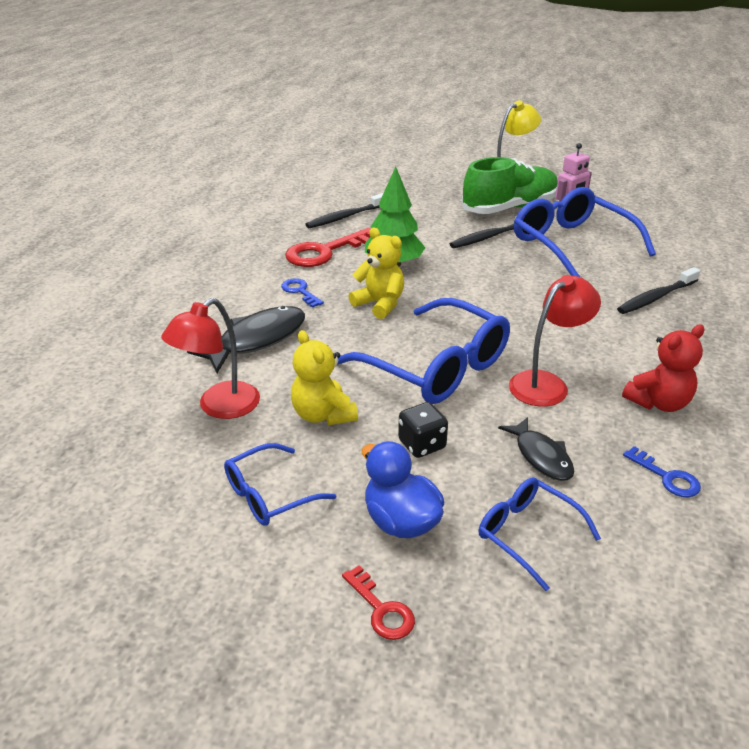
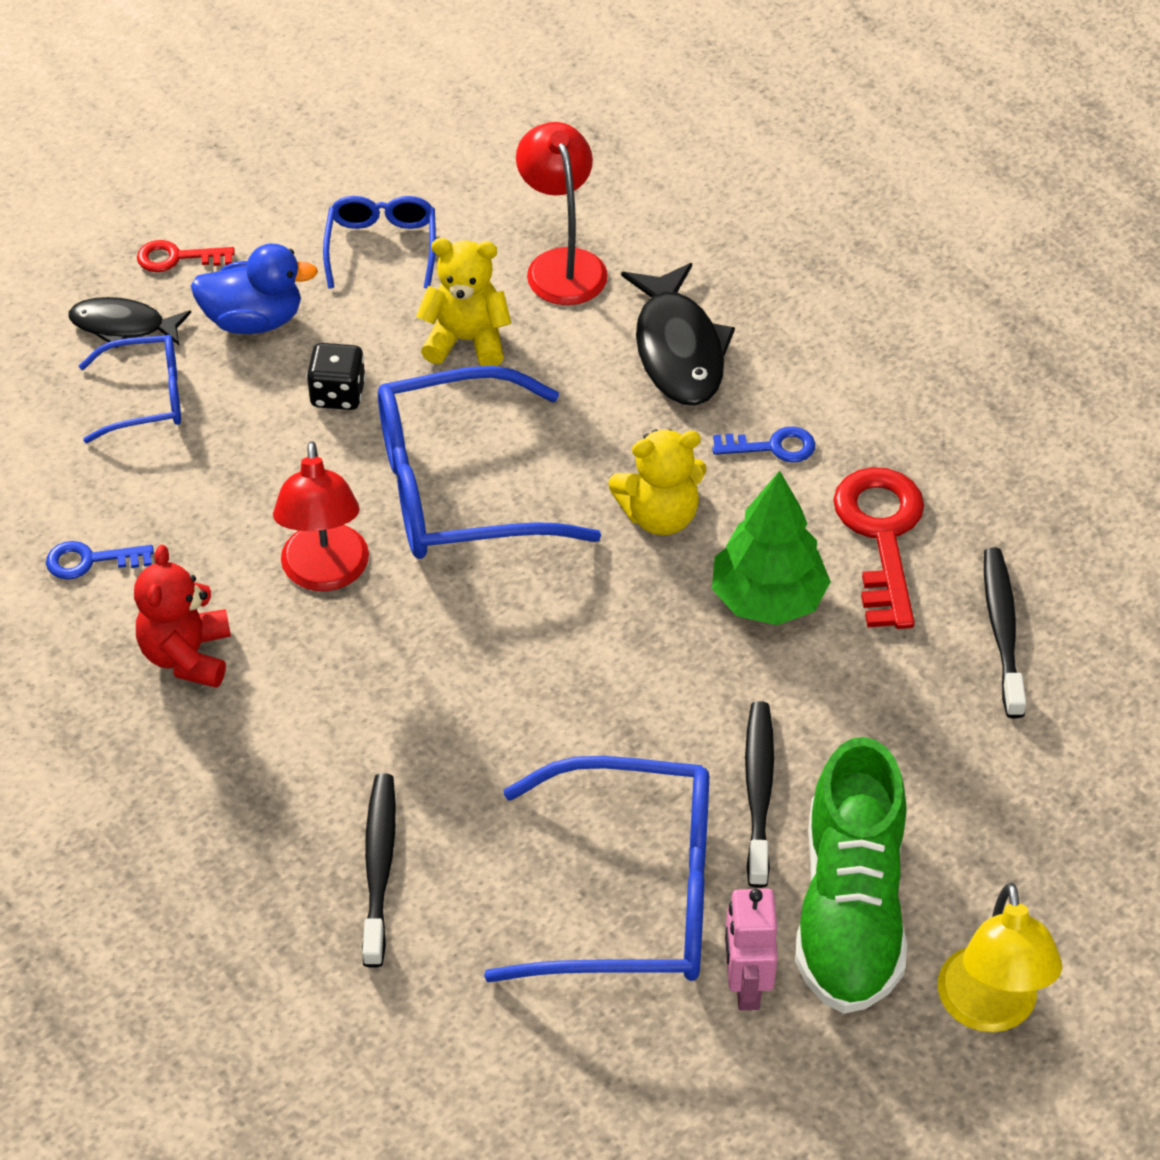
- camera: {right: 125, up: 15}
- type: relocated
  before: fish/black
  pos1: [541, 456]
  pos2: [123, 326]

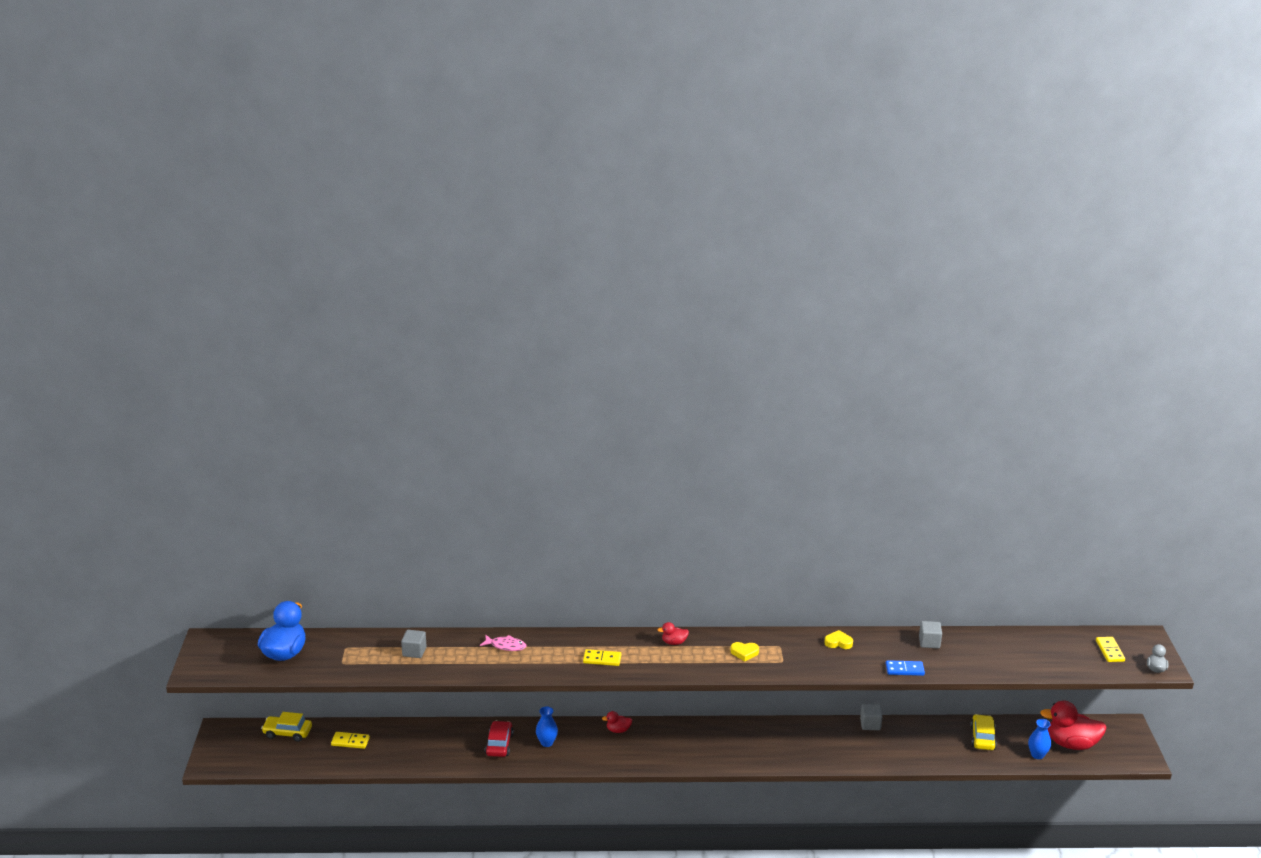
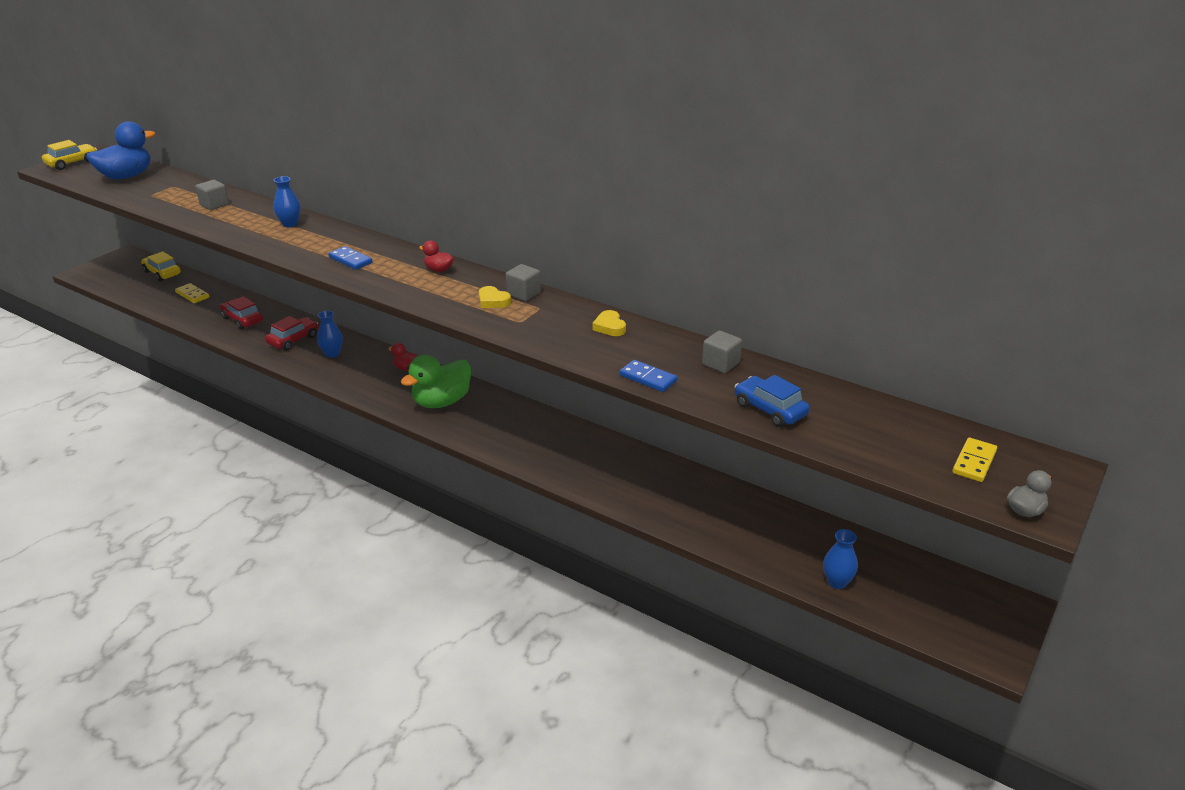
- camera: {right: 35, up: 5}
- type: relocated
  before: car/yellow
  pos1: [982, 738]
  pos2: [72, 163]
- type: appeared
  after: car/red
  pos2: [242, 319]
- type: exchanged
  before: fish/pink
  after: vase/blue
  pos1: [506, 646]
  pos2: [290, 224]
- type: colour
  before: domino/yellow
  after: domino/blue
  pos1: [602, 659]
  pos2: [350, 260]
- type: appeared
  after: duck/green
  pos2: [441, 402]
- type: relocated
  before: cube/grey
  pos1: [870, 724]
  pos2: [523, 294]
- type: spun
  before: heart/yellow
  pos1: [838, 642]
  pos2: [609, 327]
  turn: -150
- type: appeared
  after: car/blue
  pos2: [770, 409]
- type: missing
  before: duck/red
  pos1: [1071, 744]

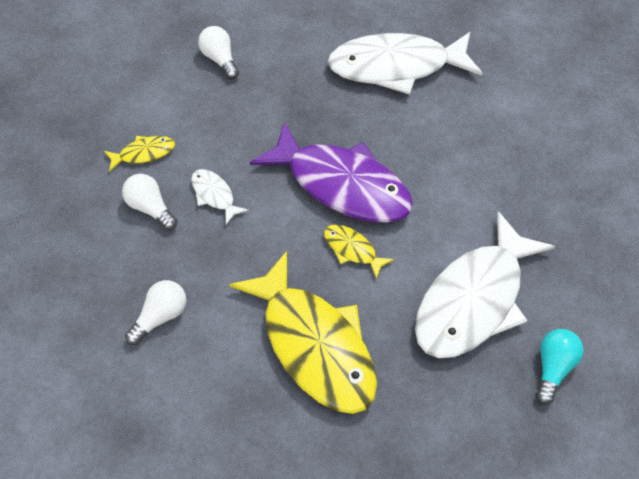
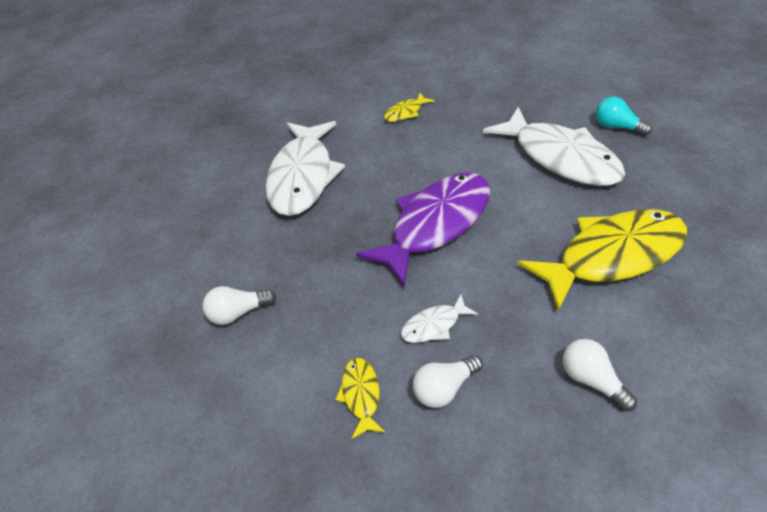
- camera: {right: -75, up: -10}
- type: relocated
  before: fish/yellow
  pos1: [352, 249]
  pos2: [405, 112]

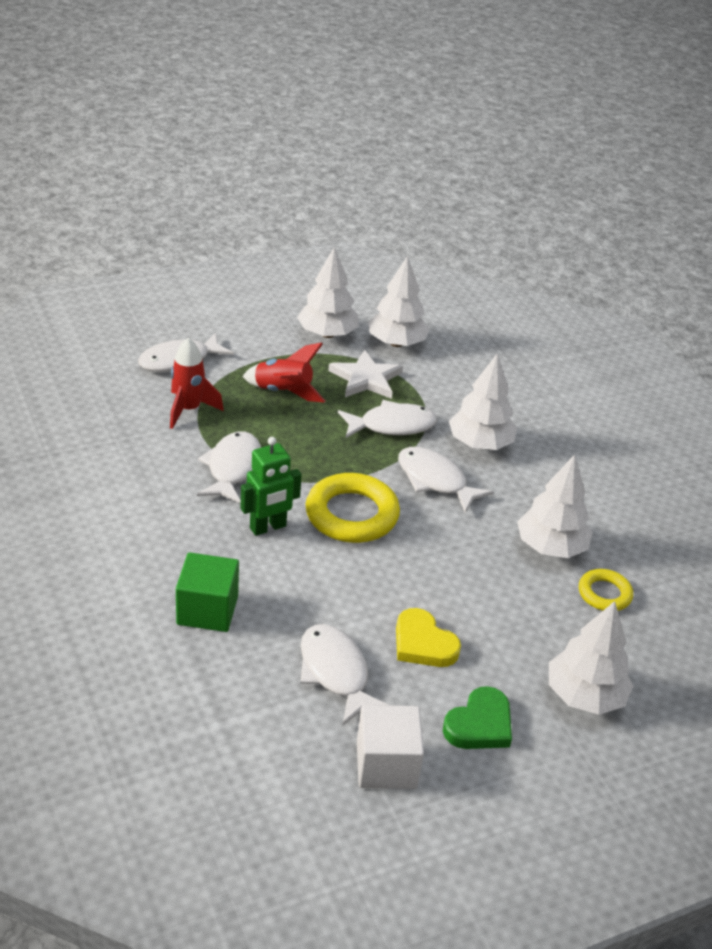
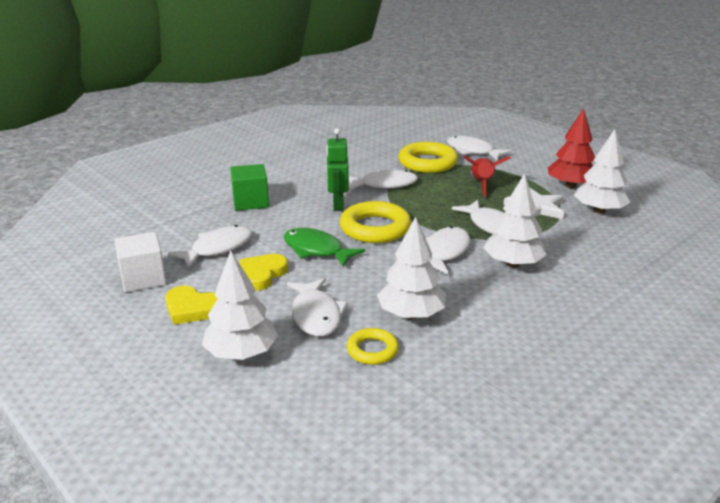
- camera: {right: 75, up: -10}
- type: colour
  before: heart/green
  after: heart/yellow
  pos1: [479, 724]
  pos2: [191, 308]
- type: appeared
  after: fish/green
  pos2: [316, 250]
- type: appeared
  after: fish/white
  pos2: [316, 315]
- type: spun
  before: robot/green
  pos1: [268, 527]
  pos2: [337, 205]
  turn: 45
- type: exchanged
  before: rocket/red
  after: ring/yellow
  pos1: [189, 410]
  pos2: [427, 163]
- type: colour
  before: tree/white
  after: tree/red
  pos1: [327, 334]
  pos2: [570, 186]

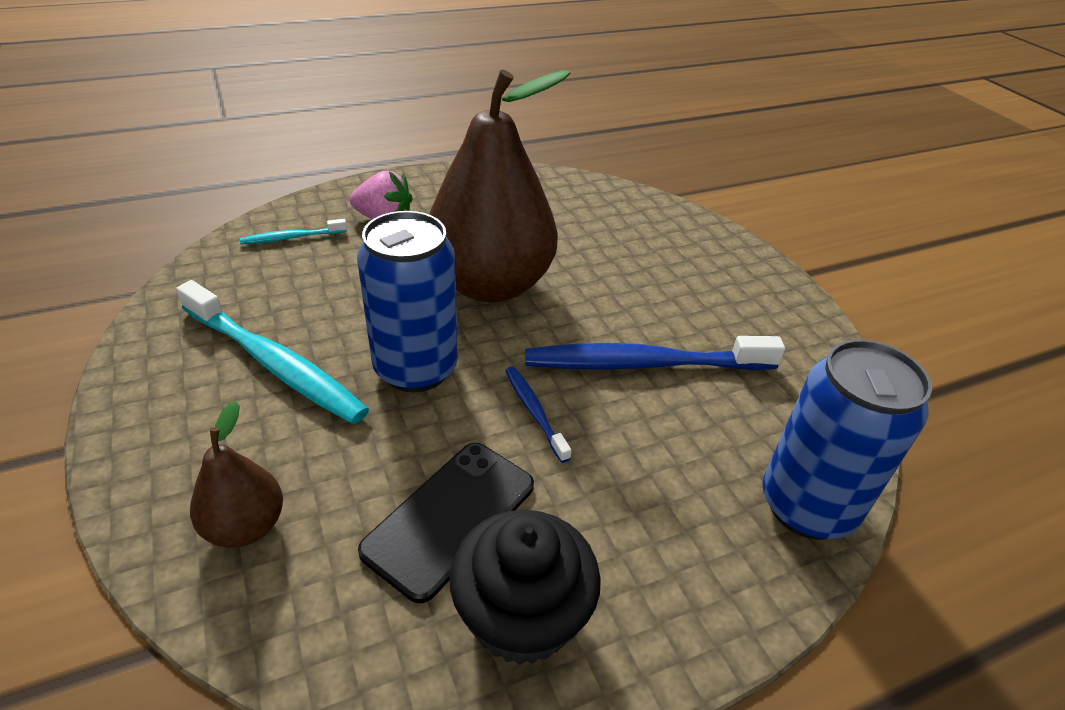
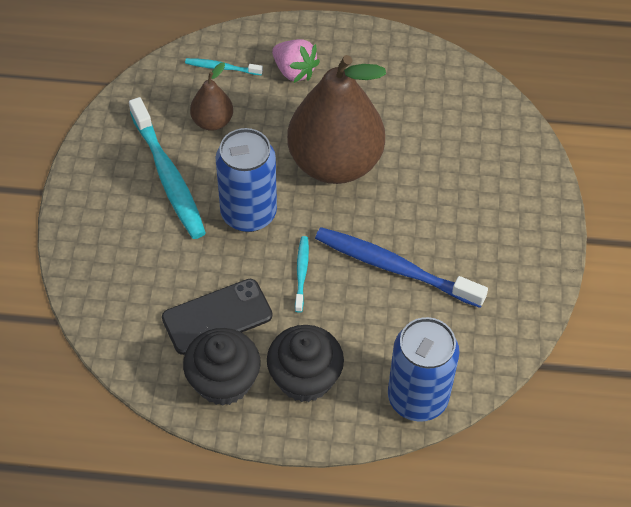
- camera: {right: 30, up: 15}
- type: relocated
  before: pear/brown
  pos1: [246, 526]
  pos2: [212, 121]
- type: appeared
  after: cupcake/black
  pos2: [305, 378]
- type: colour
  before: toothbrush/blue
  after: toothbrush/turquoise
  pos1: [534, 412]
  pos2: [301, 273]

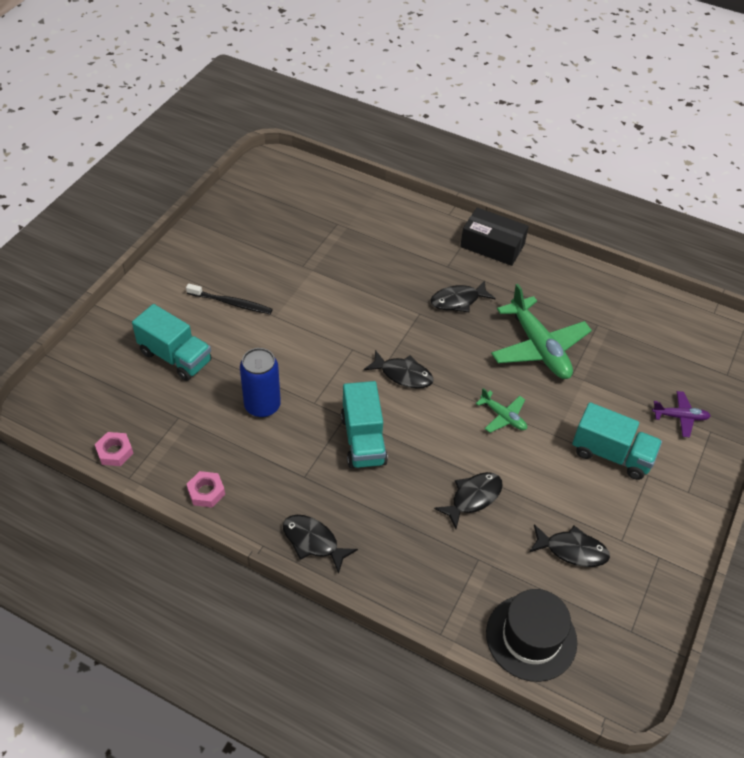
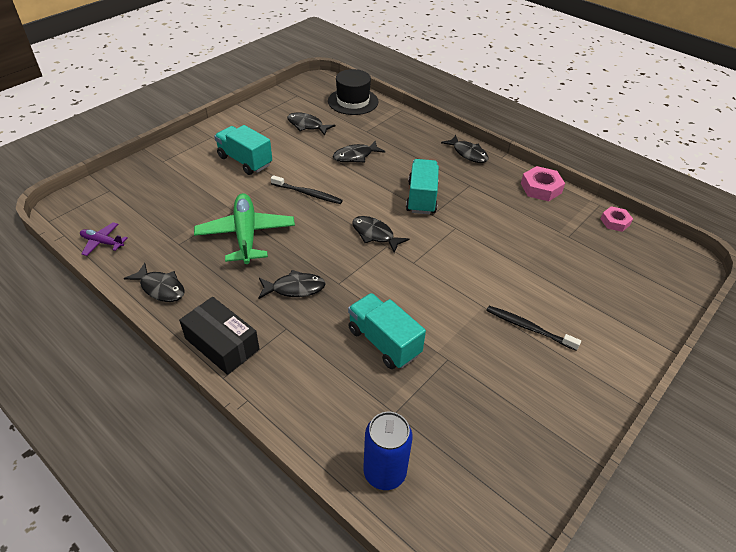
- camera: {right: -165, up: -5}
- type: relocated
  before: plane/purple
  pos1: [680, 417]
  pos2: [102, 242]
- type: appeared
  after: fish/black
  pos2: [161, 288]
- type: exchanged
  before: plane/green
  after: toothbrush/black
  pos1: [503, 416]
  pos2: [308, 194]
- type: relocated
  before: truck/turquoise
  pos1: [175, 357]
  pos2: [383, 342]
- type: relocated
  before: can/blue
  pos1: [262, 406]
  pos2: [384, 472]
- type: size
  before: nut/pink
  pos1: [206, 492]
  pos2: [541, 188]
  scale: 1.51

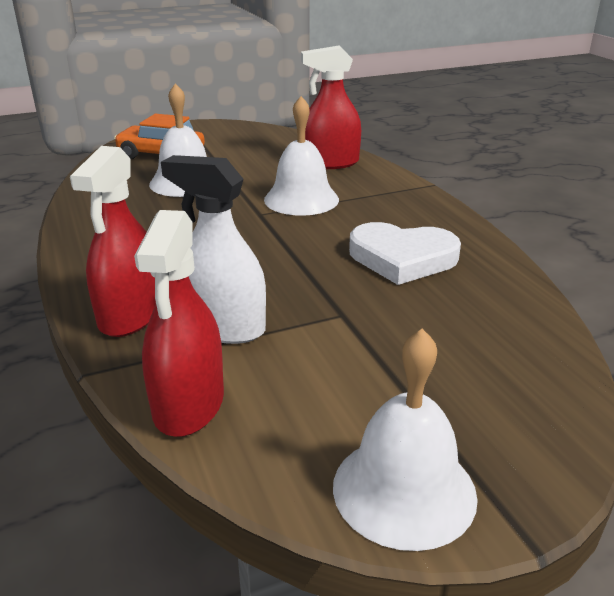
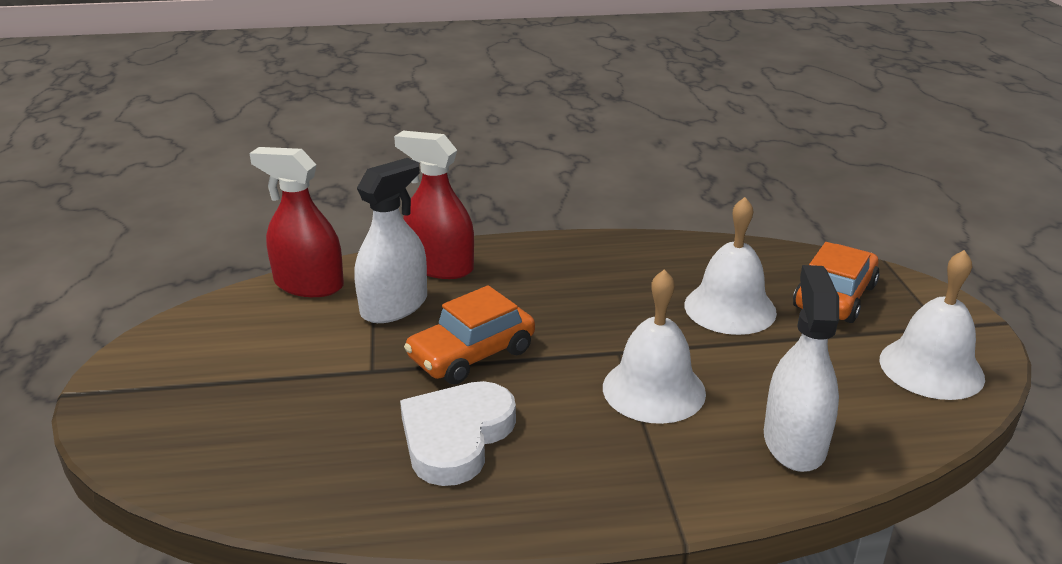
- camera: {right: 105, up: 0}
- type: appeared
  after: car/orange
  pos2: [472, 354]
- type: colour
  before: spray bottle/red
  after: spray bottle/white
  pos1: [330, 163]
  pos2: [794, 442]
- type: relocated
  before: bell/white
  pos1: [404, 490]
  pos2: [931, 368]

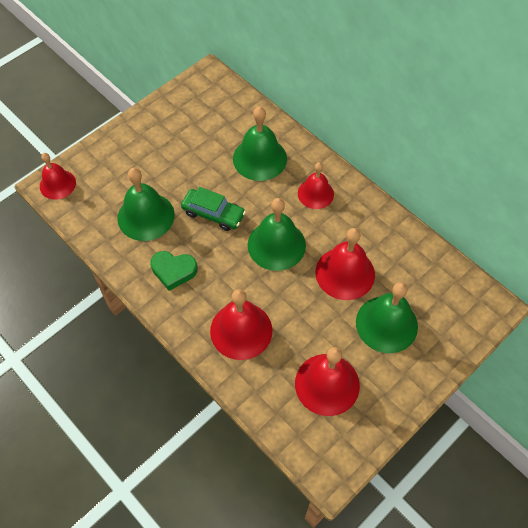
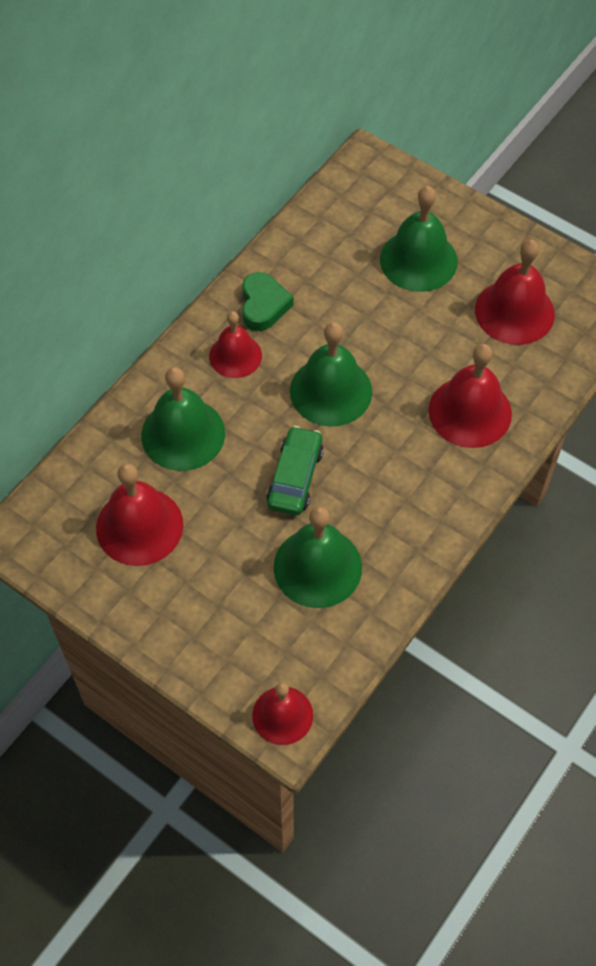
- camera: {right: -100, up: 0}
- type: relocated
  before: bell/red
  pos1: [345, 273]
  pos2: [139, 526]
- type: relocated
  before: heart/green
  pos1: [173, 271]
  pos2: [263, 305]

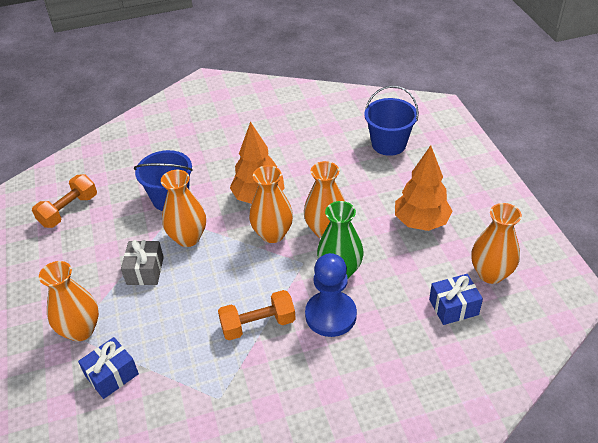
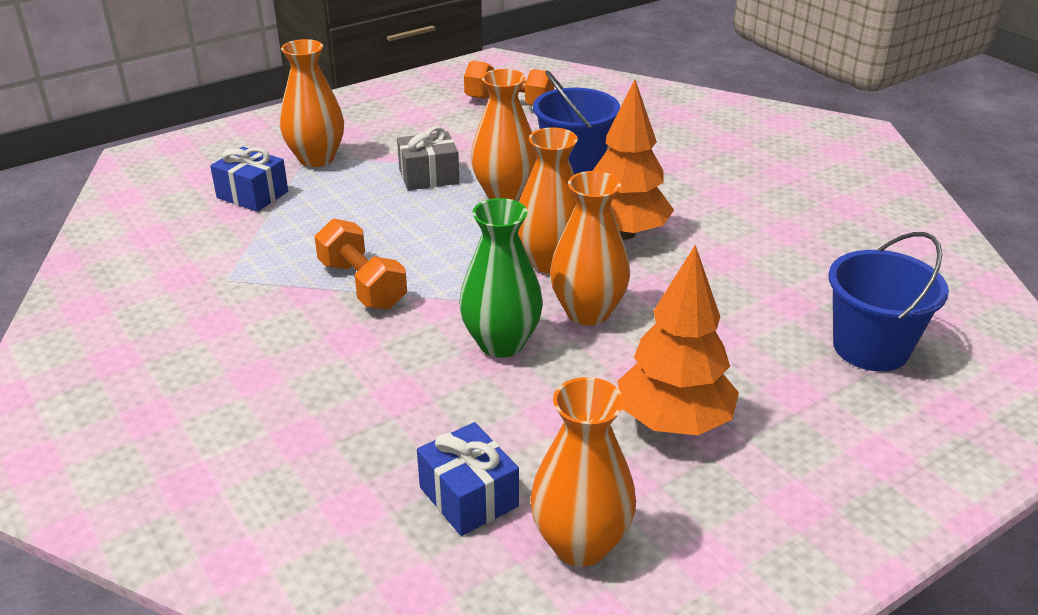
- camera: {right: 70, up: -10}
- type: missing
  before: pawn/blue
  pos1: [330, 315]

